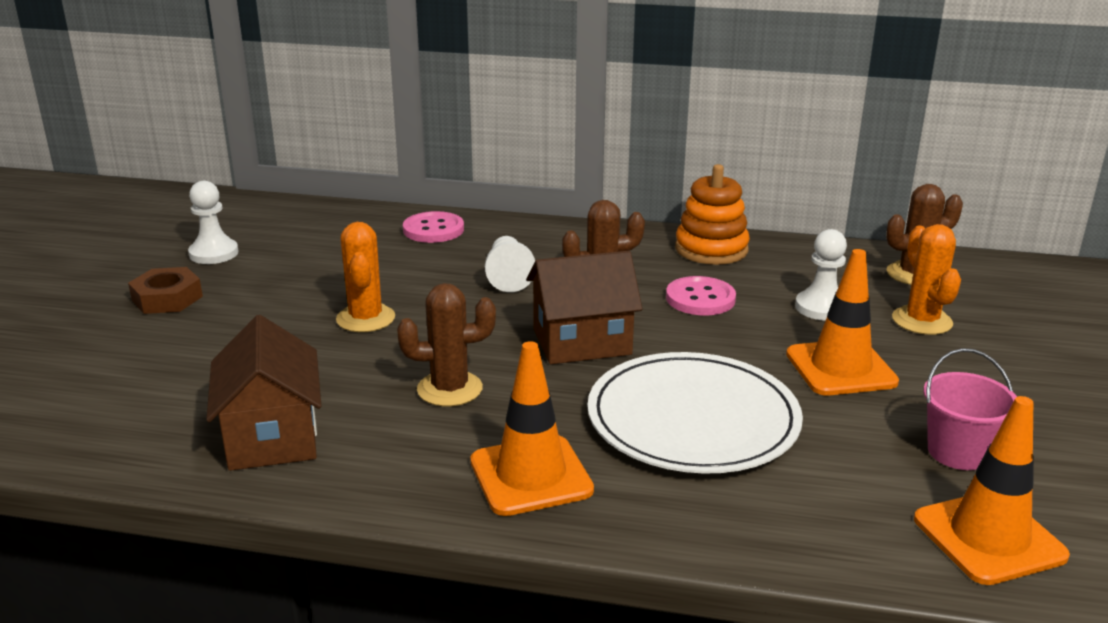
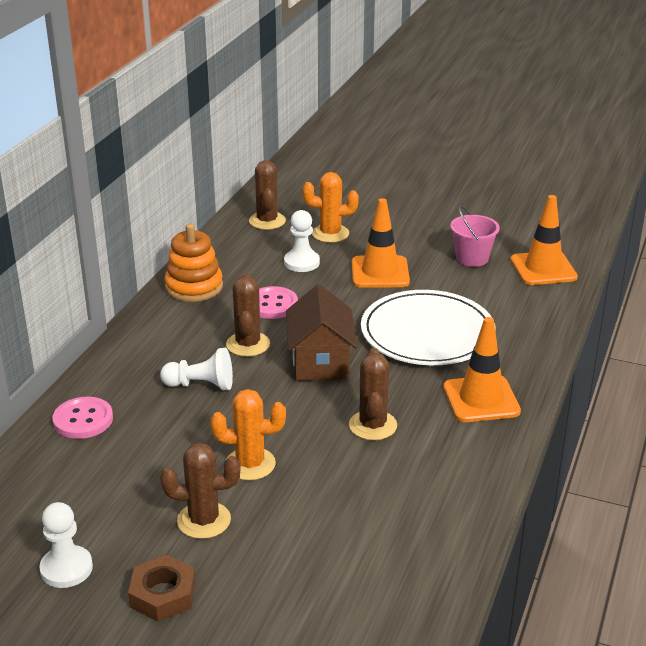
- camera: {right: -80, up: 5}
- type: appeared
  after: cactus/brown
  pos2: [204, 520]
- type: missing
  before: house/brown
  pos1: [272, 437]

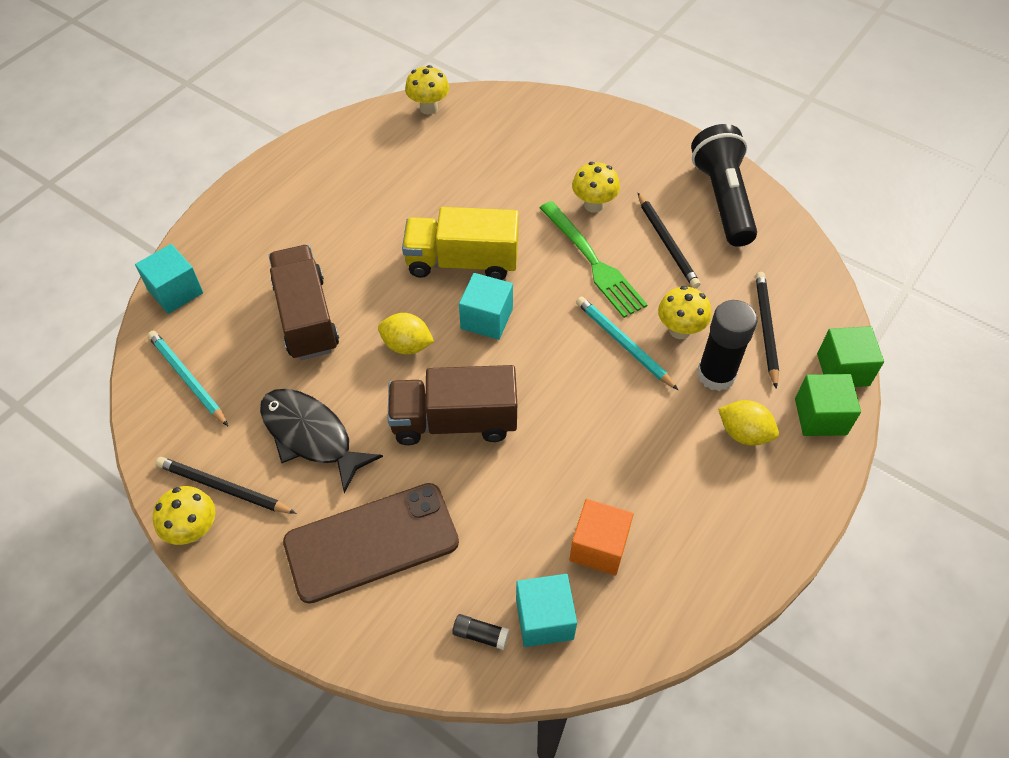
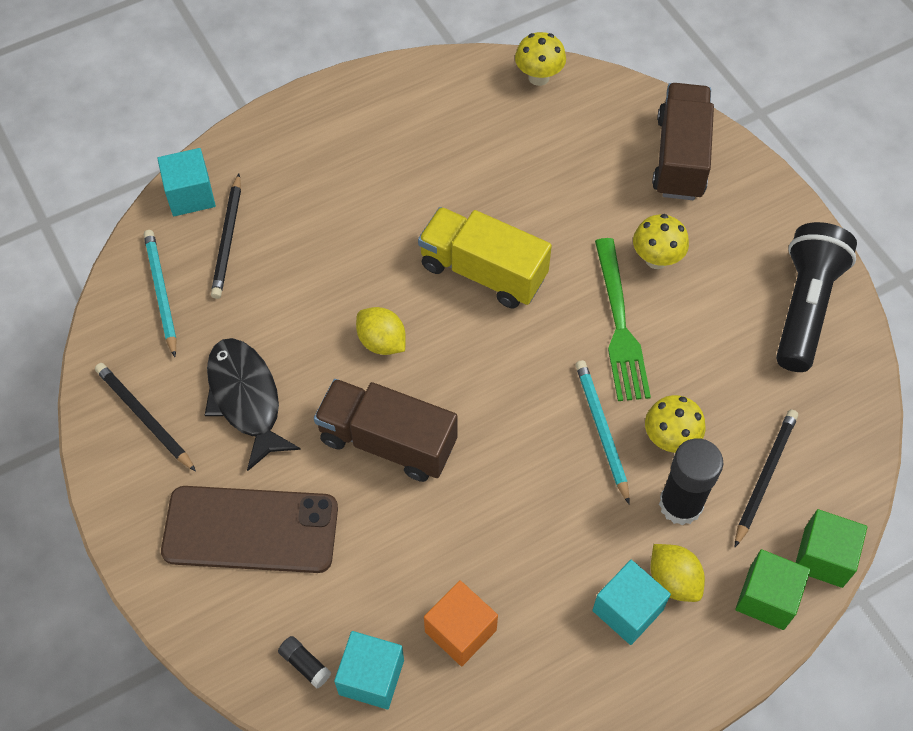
- camera: {right: 25, up: 5}
- type: relocated
  before: pencil/black
  pos1: [667, 242]
  pos2: [228, 239]
- type: relocated
  before: cube/turquoise
  pos1: [486, 319]
  pos2: [627, 610]
- type: relocated
  before: truck/brown
  pos1: [306, 317]
  pos2: [680, 157]
- type: missing
  before: mushroom/yellow
  pos1: [194, 530]

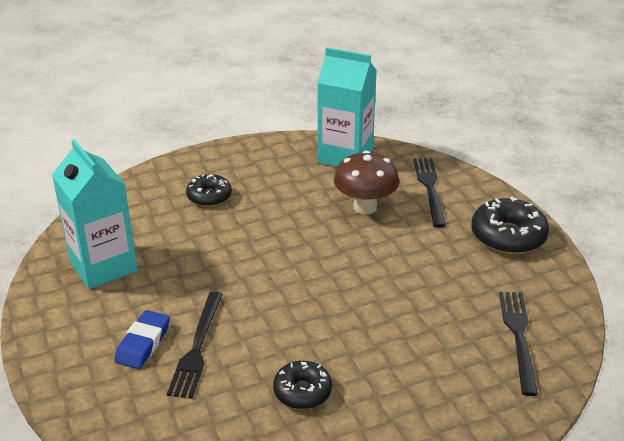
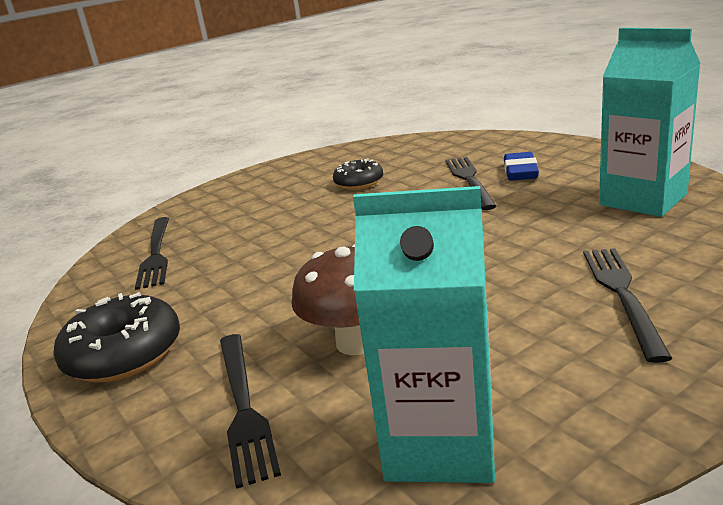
- camera: {right: 170, up: -10}
- type: exchanged
  before: donut/black
  after: fork/black
  pos1: [209, 197]
  pos2: [622, 295]

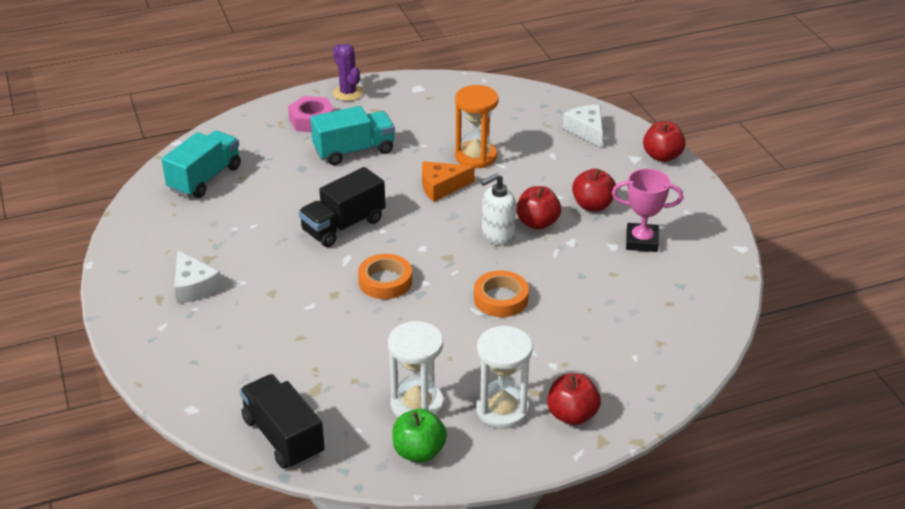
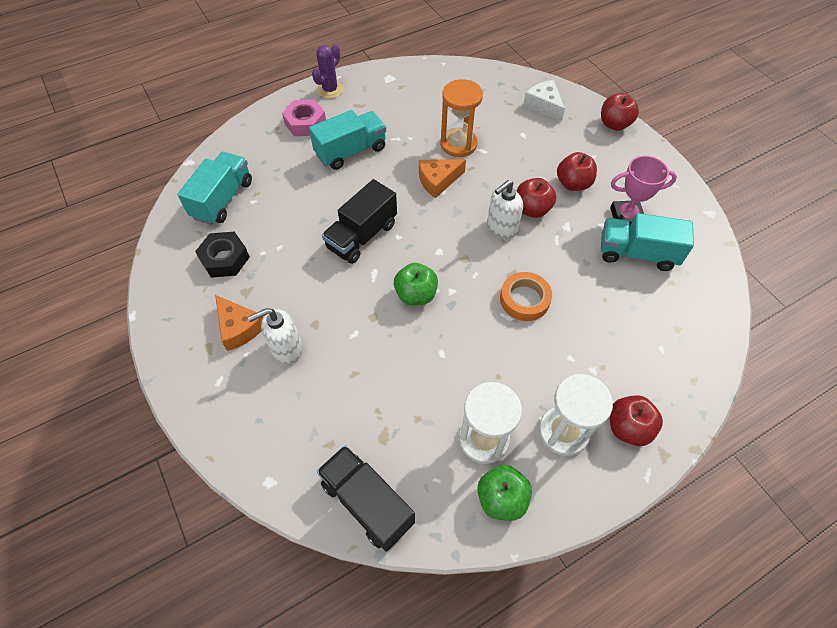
- camera: {right: -10, up: 20}
- type: appeared
  after: nut/black
  pos2: [225, 259]
- type: colour
  before: cheese/white
  after: cheese/orange
  pos1: [194, 287]
  pos2: [239, 328]
- type: appeared
  after: soap dispenser/white
  pos2: [286, 349]
- type: spun
  before: cactus/purple
  pos1: [348, 93]
  pos2: [330, 90]
  turn: 75
- type: exchanged
  before: tape/orange
  after: apple/green
  pos1: [385, 281]
  pos2: [416, 295]
- type: appeared
  after: truck/turquoise
  pos2: [637, 253]

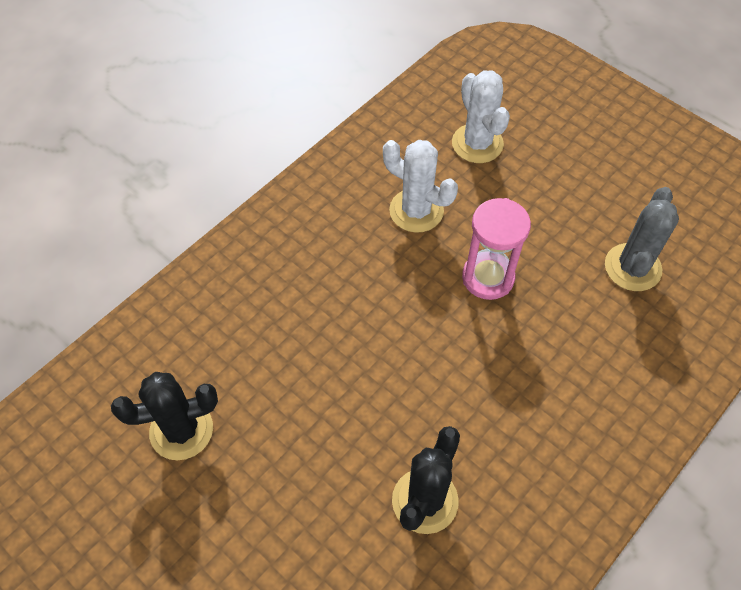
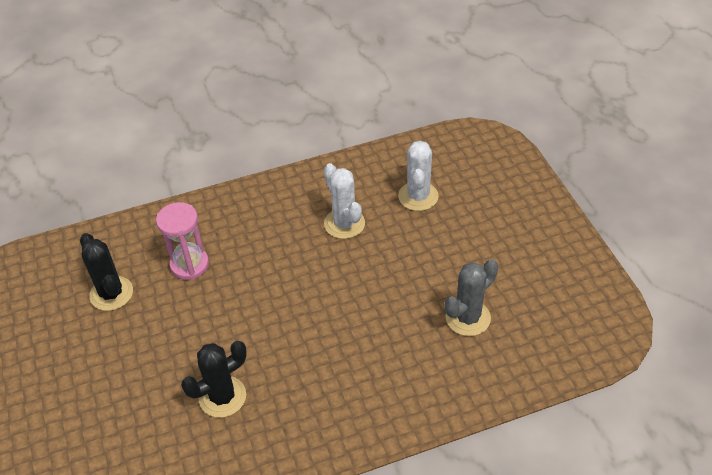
- camera: {right: 30, up: -10}
- type: spun
  before: cactus/black
  pos1: [181, 430]
  pos2: [111, 293]
  turn: 45
- type: relocated
  before: hourglass/pink
  pos1: [488, 277]
  pos2: [189, 265]

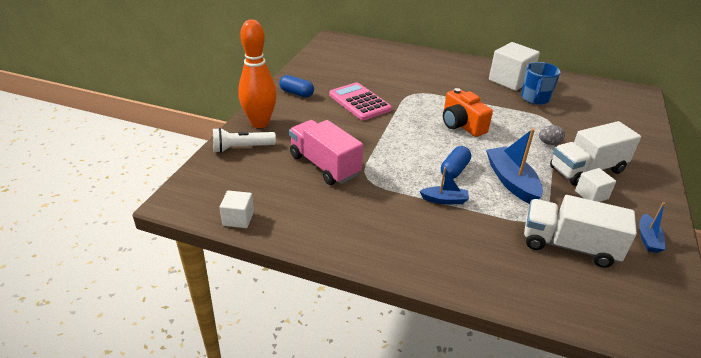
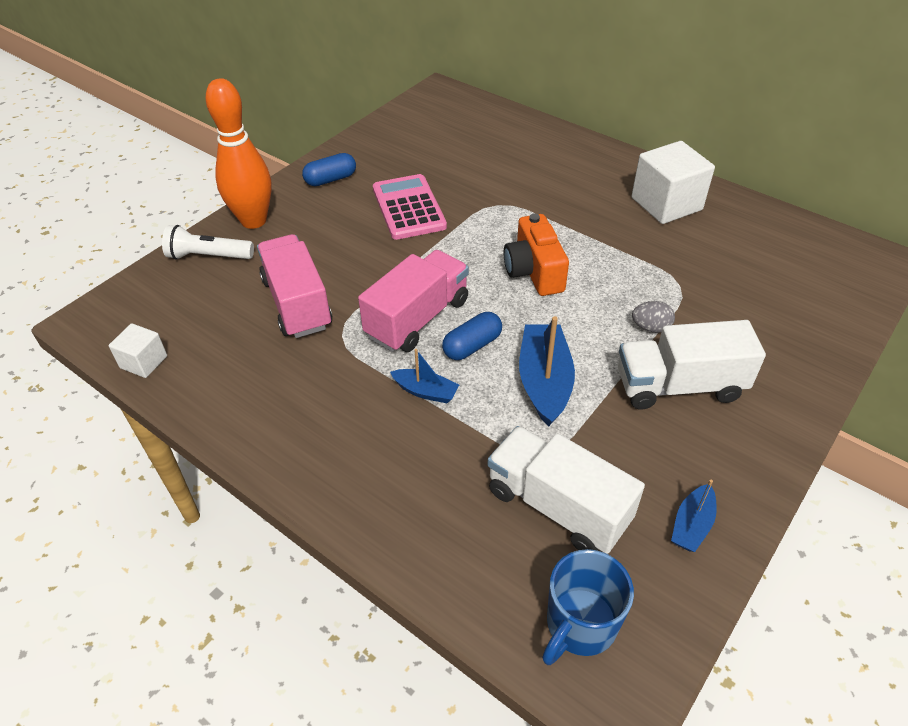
- camera: {right: 20, up: 10}
- type: spun
  before: capsule/blue
  pos1: [296, 93]
  pos2: [330, 179]
  turn: -75
- type: appeared
  after: truck/pink
  pos2: [417, 318]
- type: relocated
  before: mug/blue
  pos1: [535, 99]
  pos2: [580, 625]
- type: missing
  before: cube/white
  pos1: [591, 195]

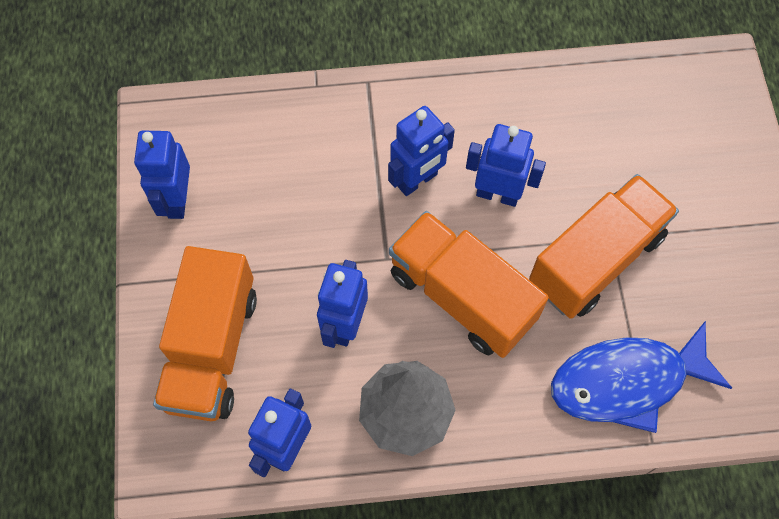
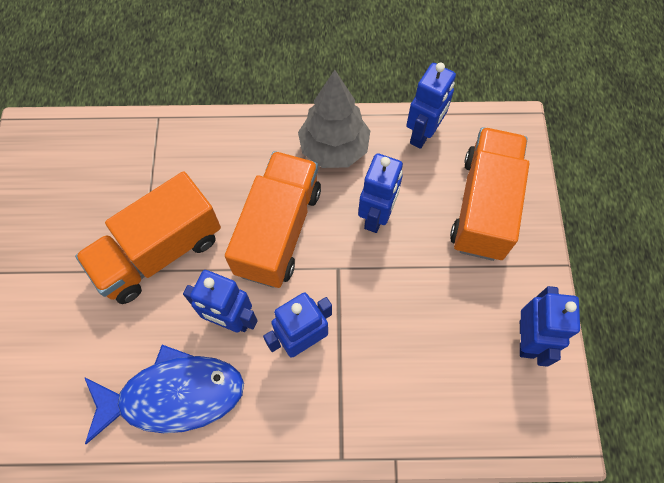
- camera: {right: -175, up: 0}
- type: relocated
  before: fish/blue
  pos1: [626, 382]
  pos2: [174, 395]
- type: spun
  before: truck/orange
  pos1: [461, 296]
  pos2: [278, 231]
  turn: -120

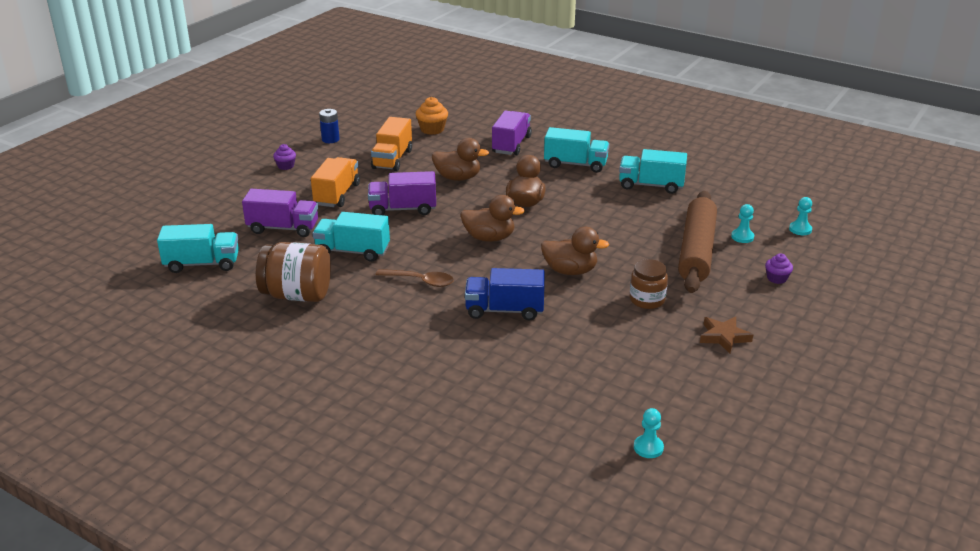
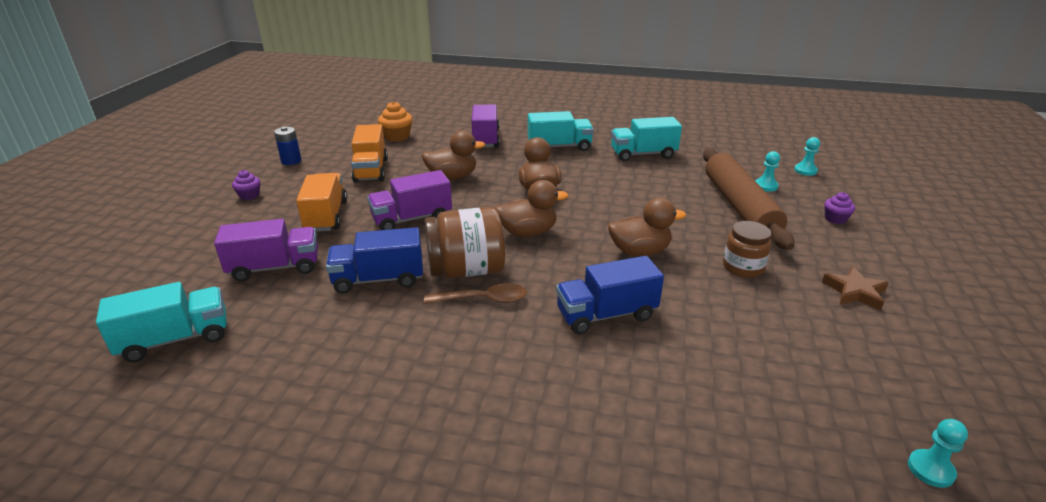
- camera: {right: -20, up: 0}
- type: colour
  before: truck/turquoise
  after: truck/blue
  pos1: [353, 251]
  pos2: [379, 279]
- type: relocated
  before: jar/brown
  pos1: [297, 295]
  pos2: [466, 270]

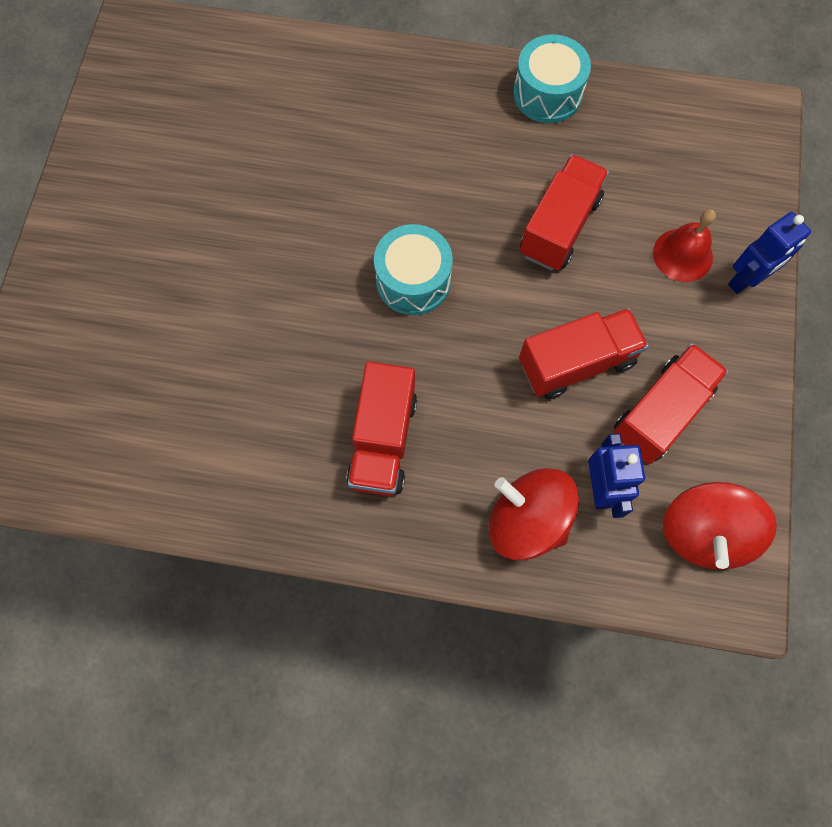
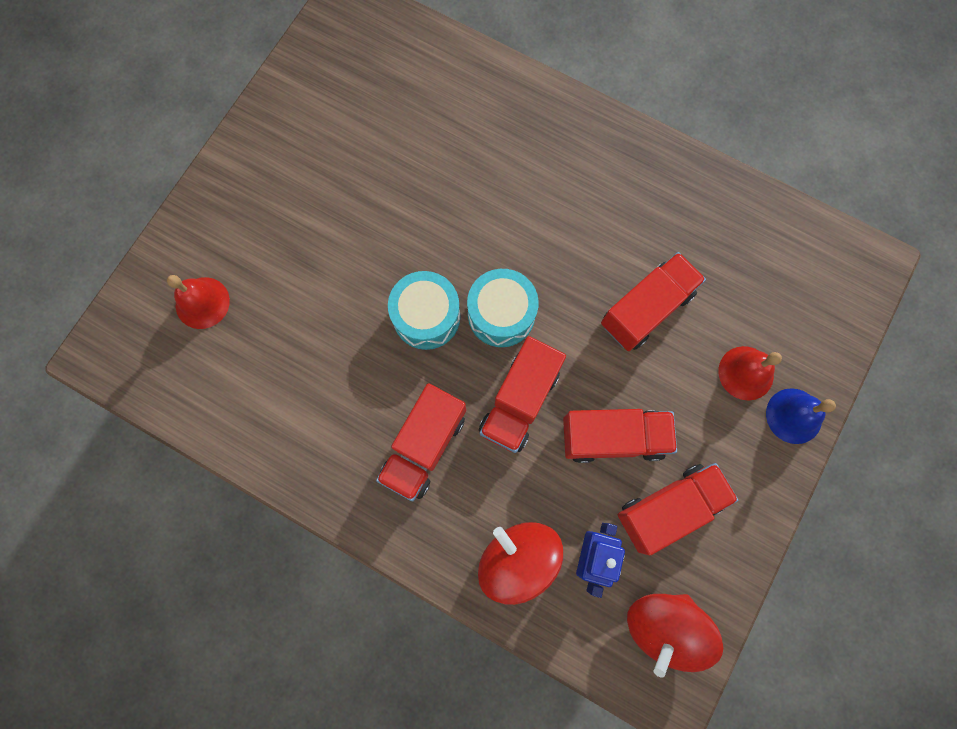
- camera: {right: 20, up: 5}
- type: appeared
  after: bell/red
  pos2: [202, 302]
- type: relocated
  before: drum/turquoise
  pos1: [547, 93]
  pos2: [426, 316]
- type: appeared
  after: truck/red
  pos2: [519, 401]
- type: exchanged
  before: robot/blue
  after: bell/blue
  pos1: [746, 280]
  pos2: [794, 416]

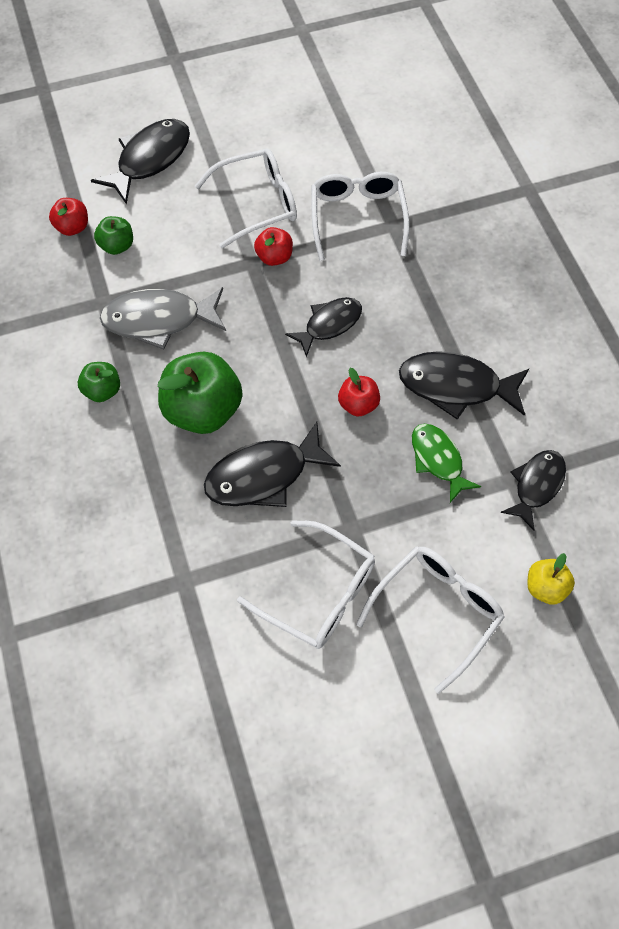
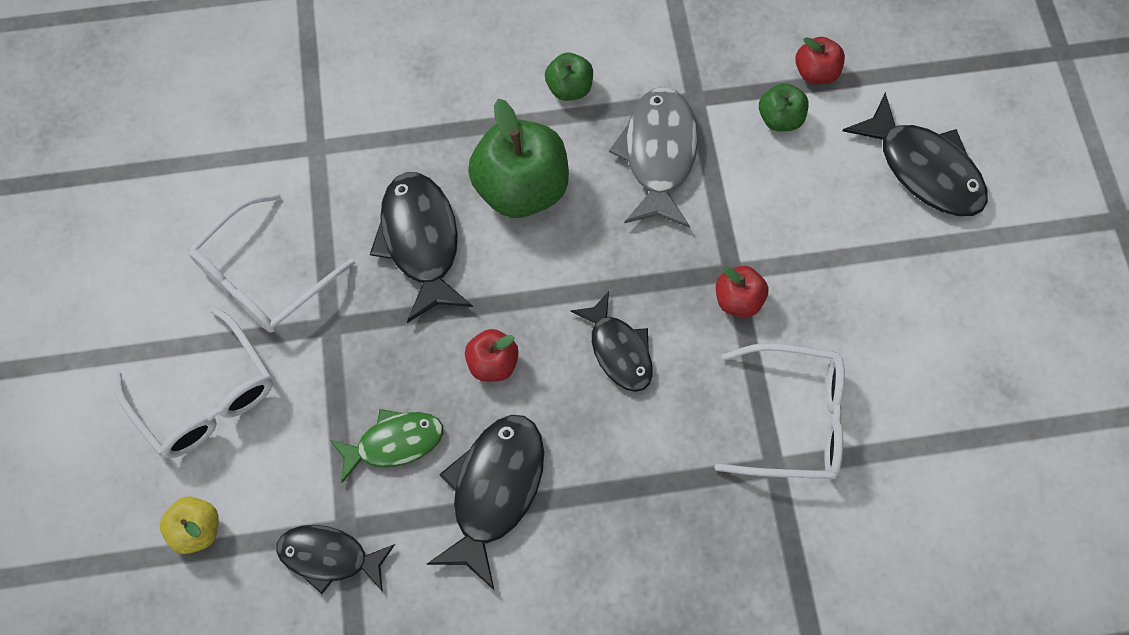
- camera: {right: 100, up: 5}
- type: spun
  before: fish/black
  pos1: [536, 485]
  pos2: [329, 557]
  turn: 150
- type: missing
  before: glasses/white
  pos1: [257, 203]

